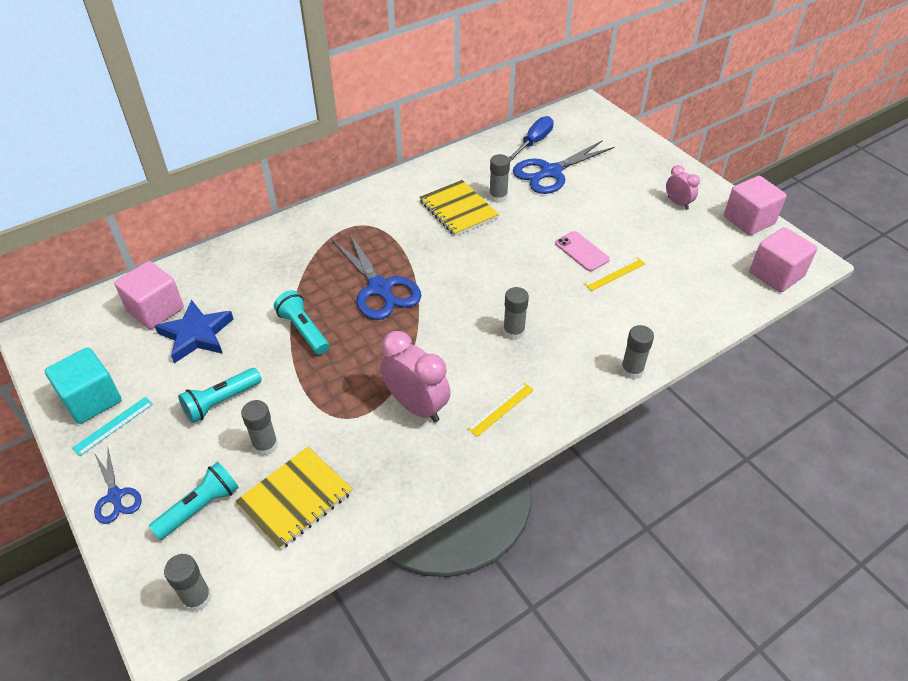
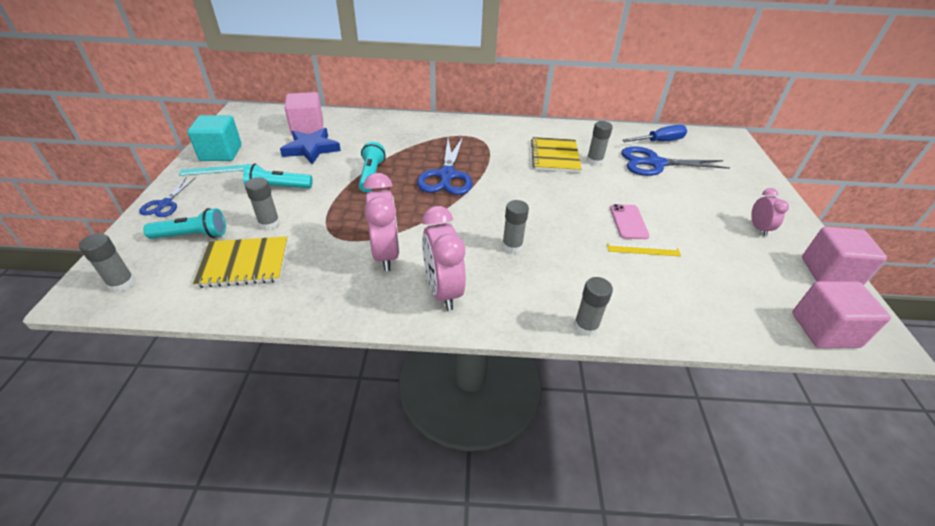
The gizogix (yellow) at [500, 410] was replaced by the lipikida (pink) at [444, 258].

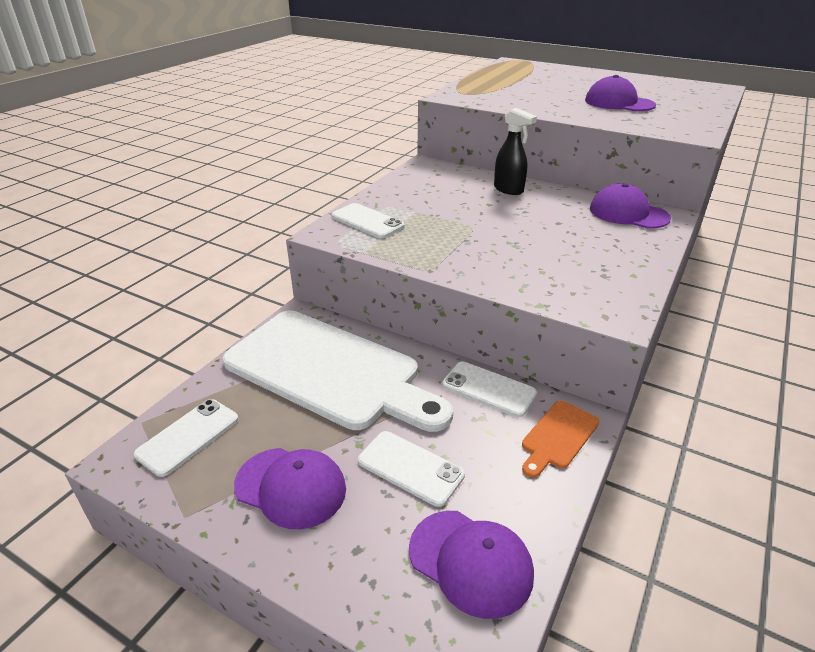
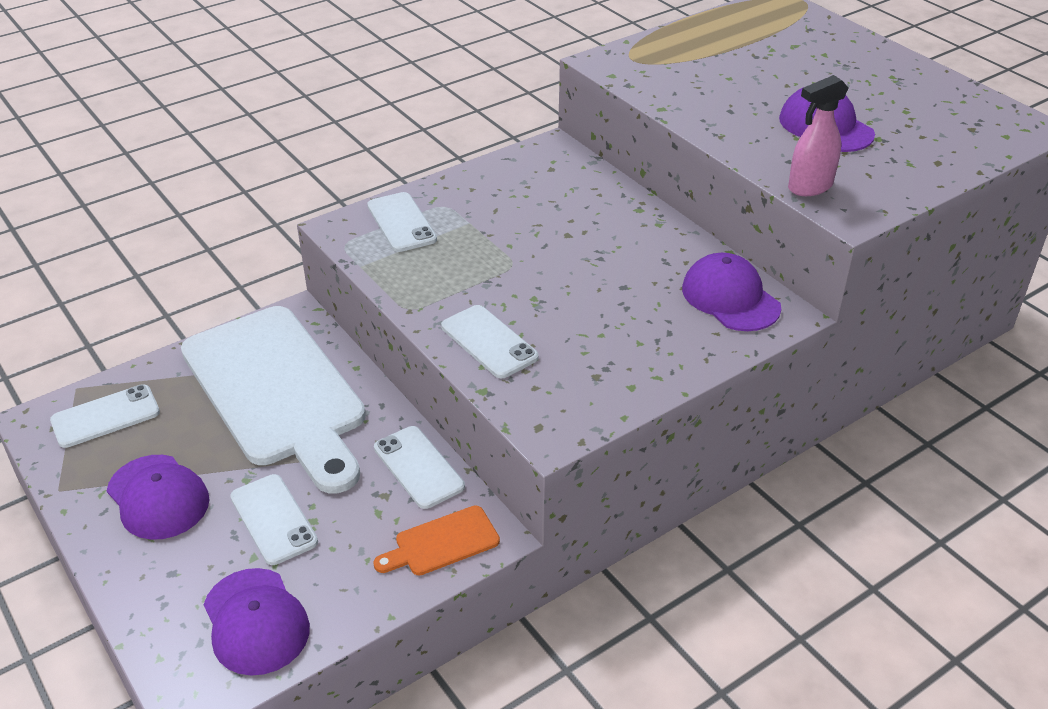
The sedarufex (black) at [515, 151] disappeared.
The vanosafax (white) at [490, 341] appeared.
The sedarufex (pink) at [818, 135] appeared.

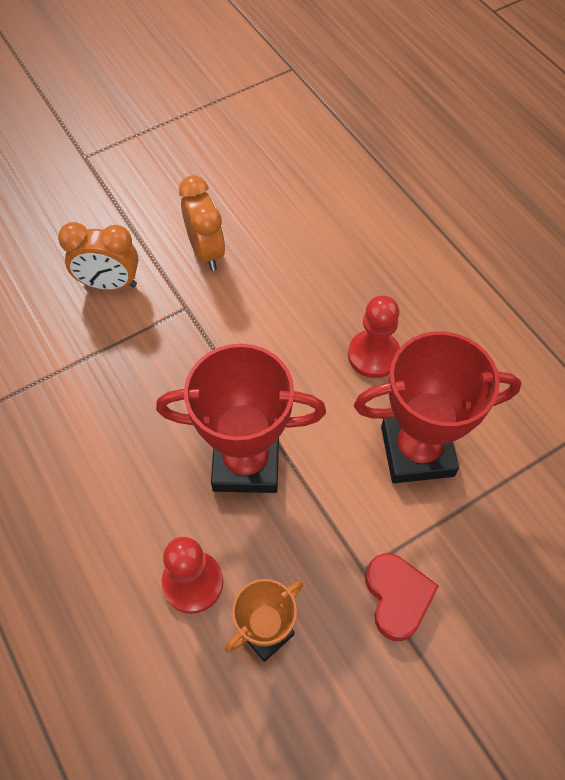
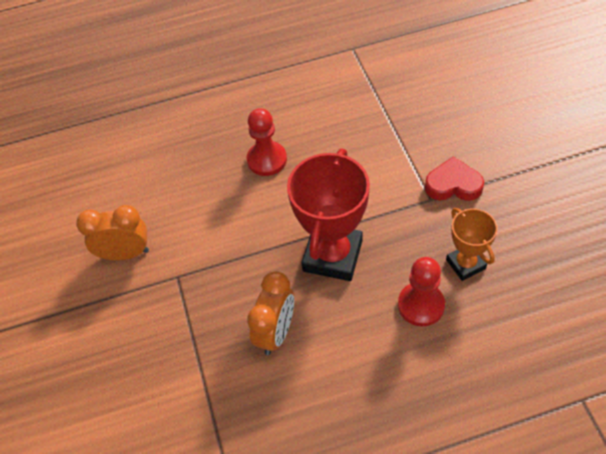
The lipikida (orange) moved from [98, 256] to [270, 313].
The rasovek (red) at [437, 407] disappeared.

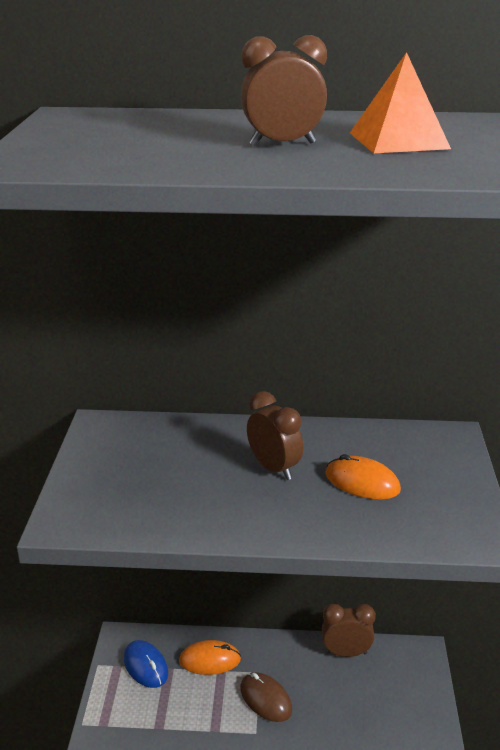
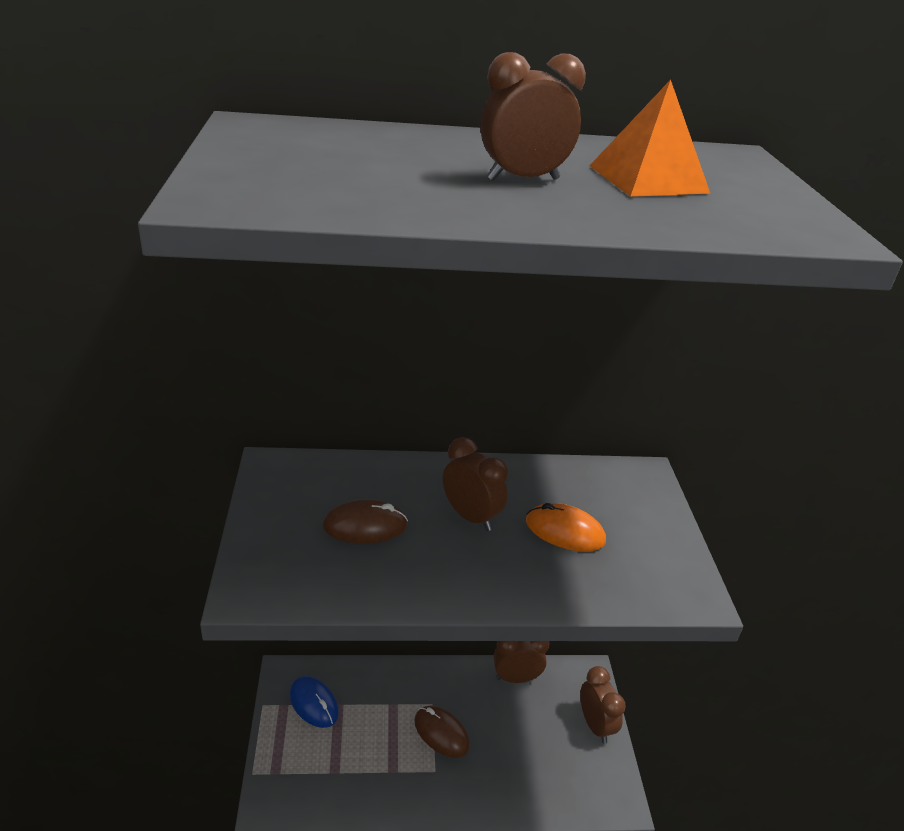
The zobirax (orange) at [210, 657] disappeared.
The zobirax (brown) at [365, 521] appeared.
The lipikida (brown) at [603, 705] appeared.

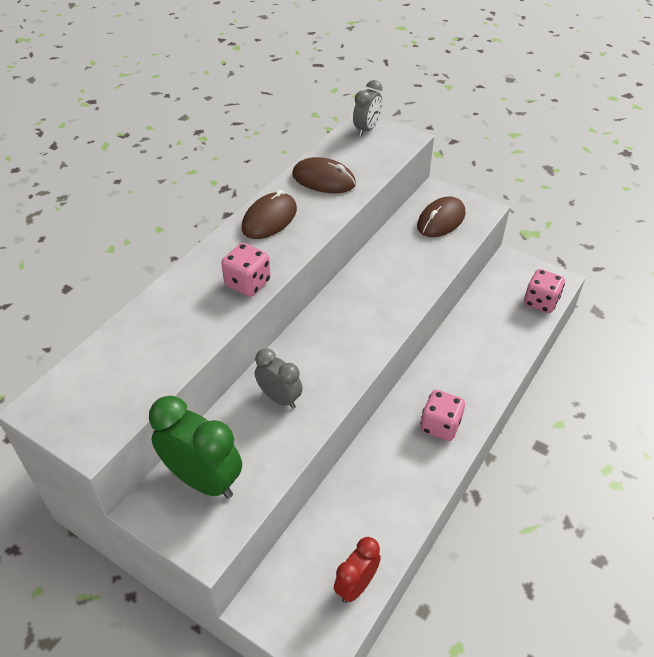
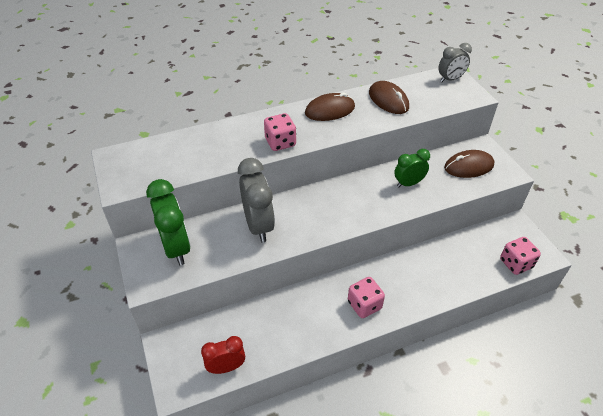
The lipikida (grey) at [279, 378] changed to 1.64 times the size.
The lipikida (green) at [412, 168] appeared.

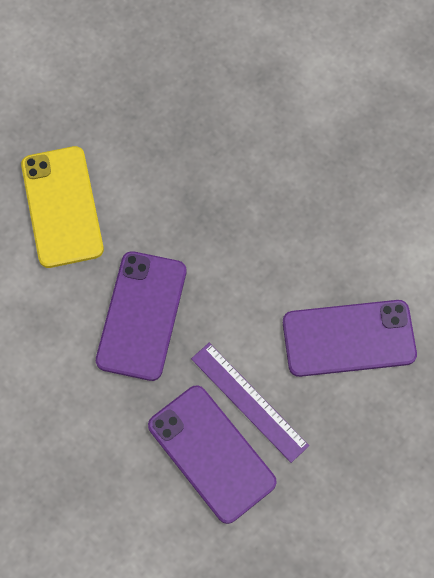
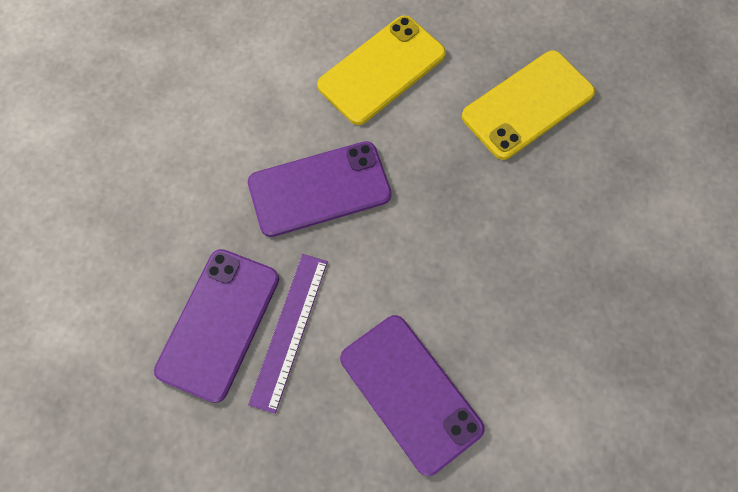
The vanosafax (yellow) at [528, 105] appeared.

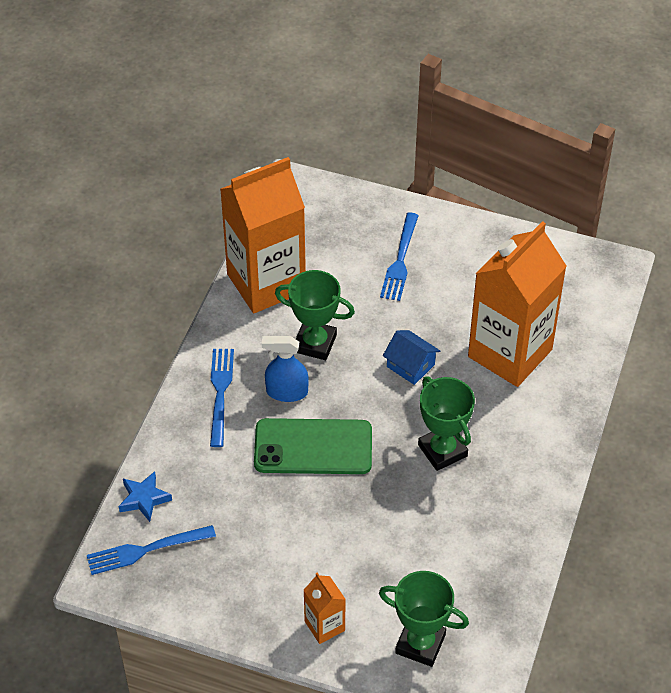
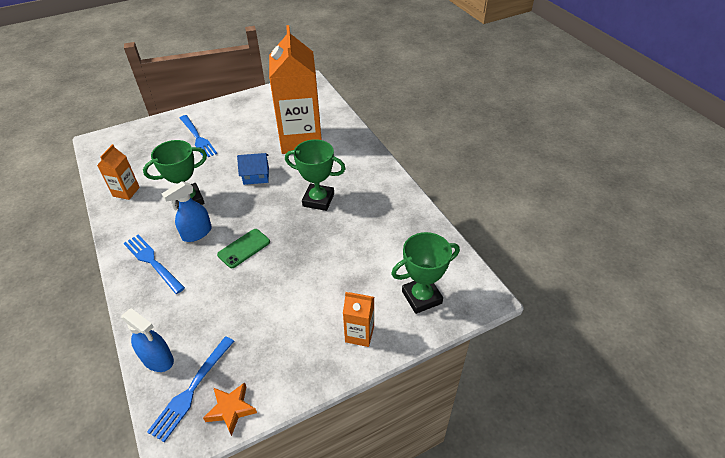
The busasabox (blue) at [145, 496] was replaced by the sedarufex (blue) at [147, 340].
The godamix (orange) at [263, 235] changed to 0.44 times the size.
The vanosafax (green) at [313, 446] changed to 0.56 times the size.
The busasabox (orange) at [230, 409] appeared.

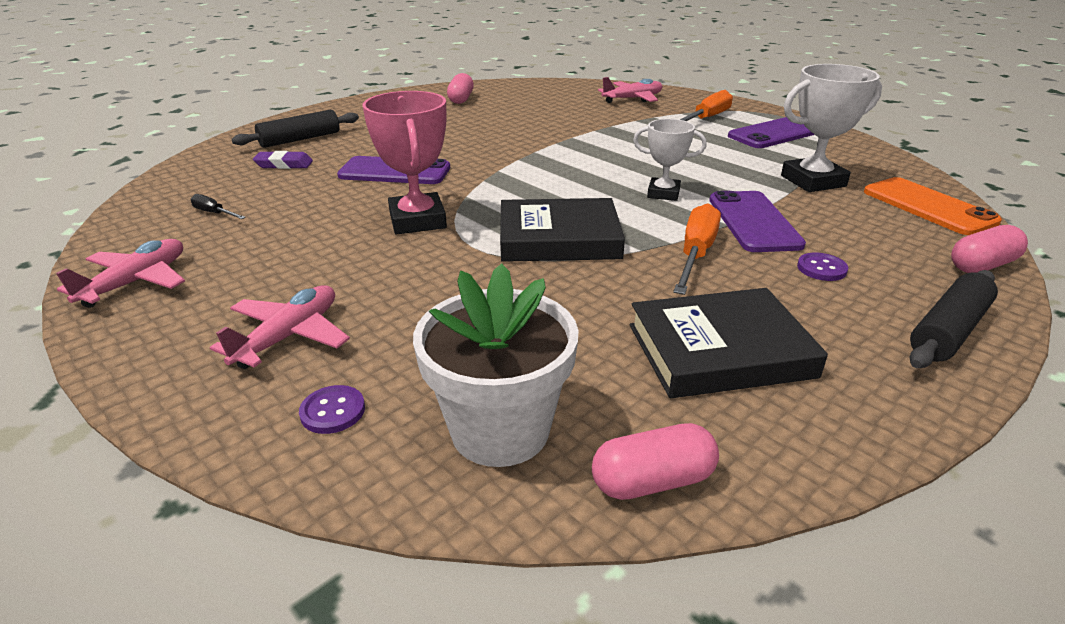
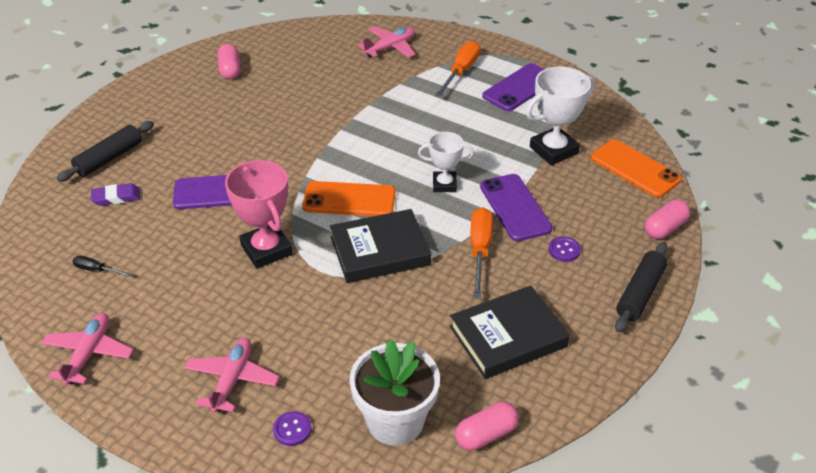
The vanosafax (orange) at [349, 198] appeared.

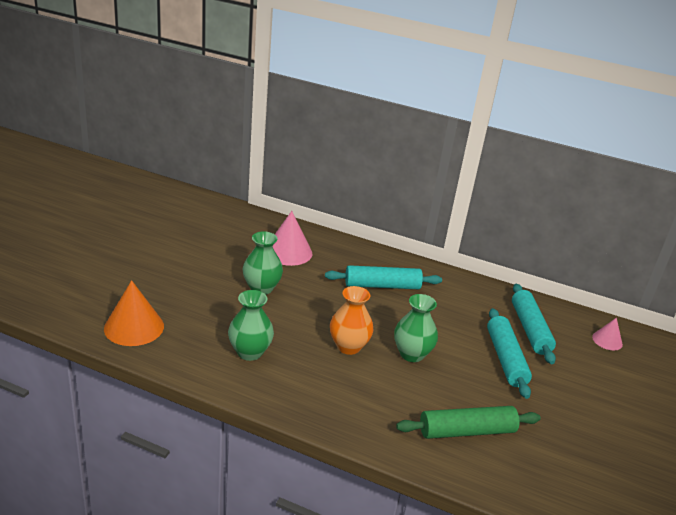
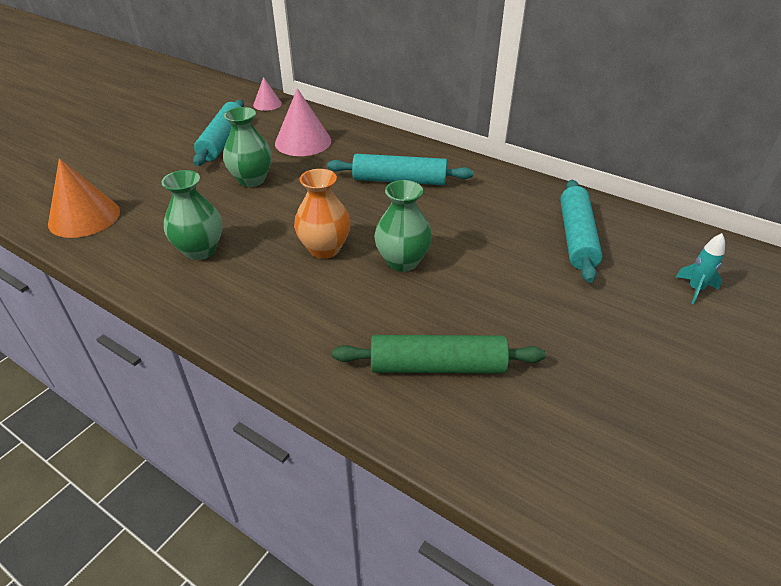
The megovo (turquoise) moved from [509, 353] to [218, 133].
The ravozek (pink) moved from [607, 334] to [267, 94].
The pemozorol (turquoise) at [700, 268] appeared.

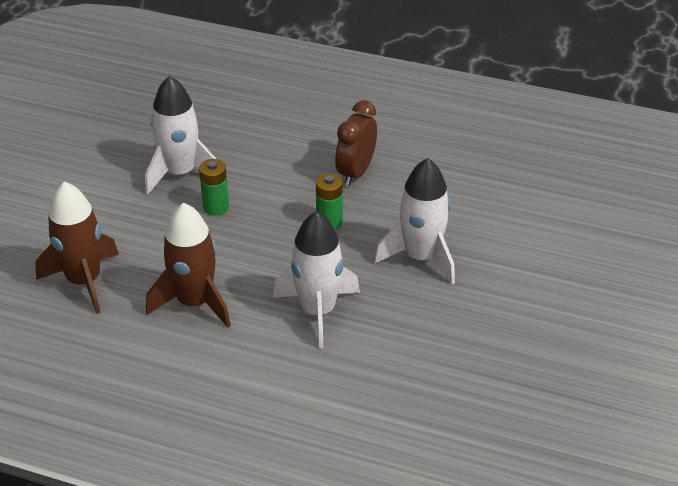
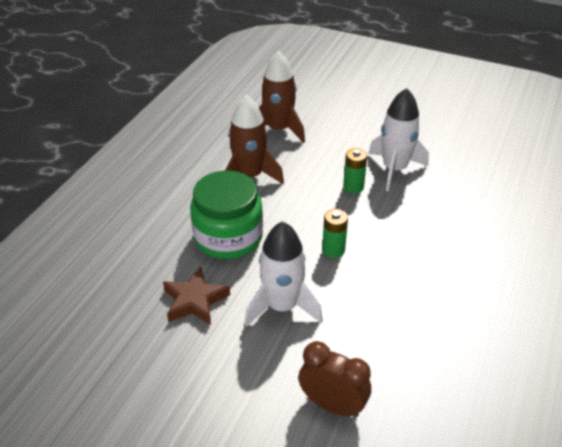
The pemozorol (white) at [316, 280] was replaced by the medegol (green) at [226, 215].
The lipikida (brown) moved from [356, 143] to [334, 379].
The busasabox (brown) at [196, 296] appeared.

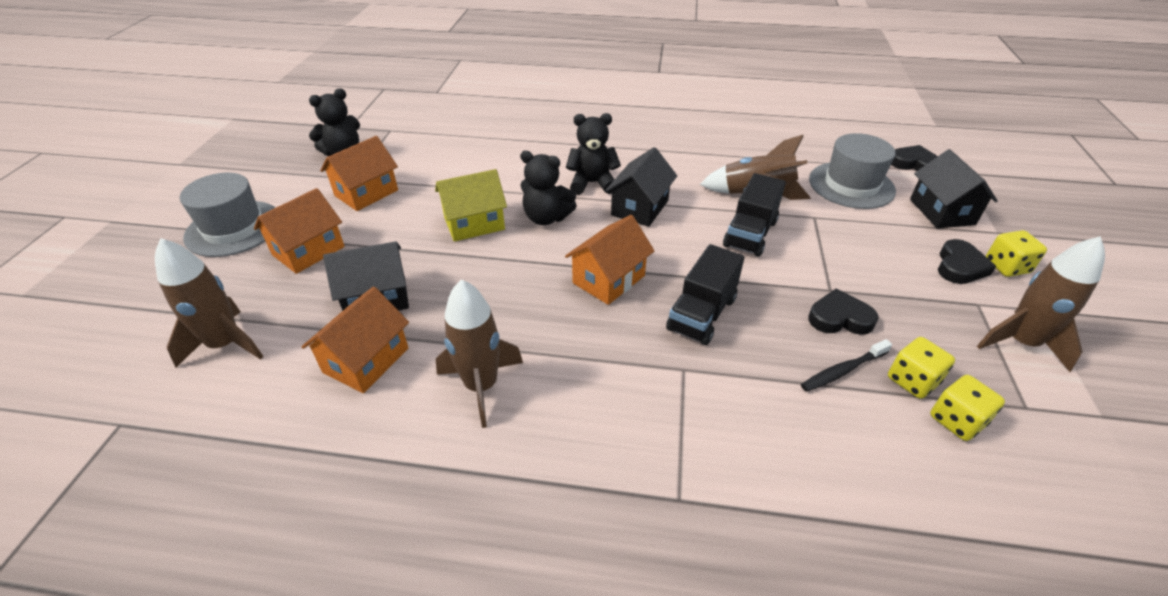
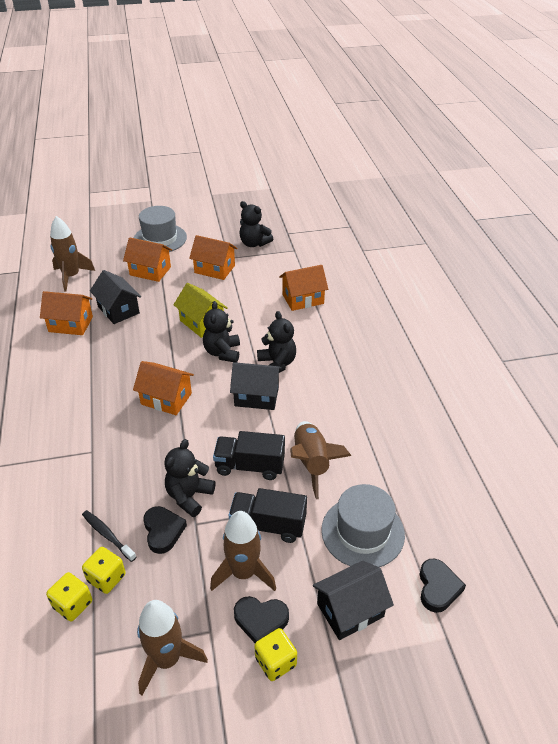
The pemozorol (brown) moved from [479, 353] to [243, 551].
The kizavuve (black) moved from [705, 294] to [268, 515].
The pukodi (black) at [189, 478] appeared.
The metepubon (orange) at [303, 288] appeared.

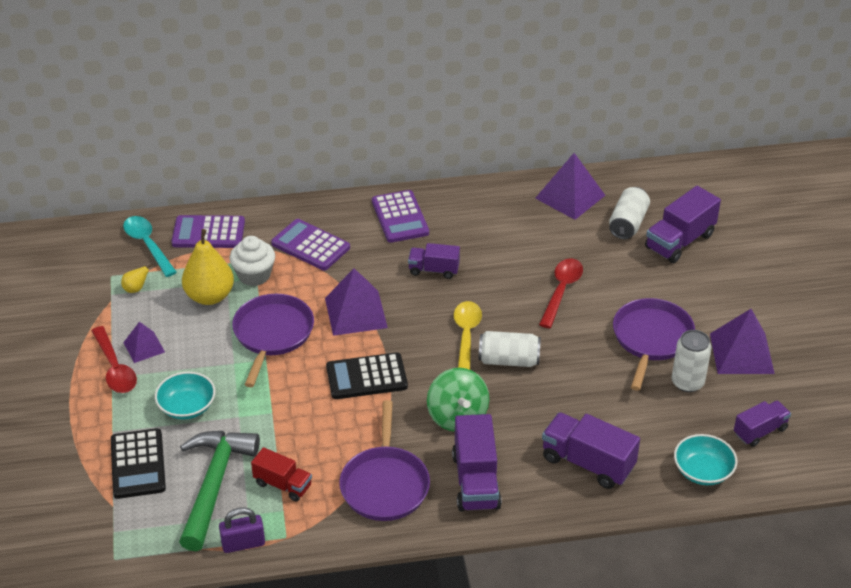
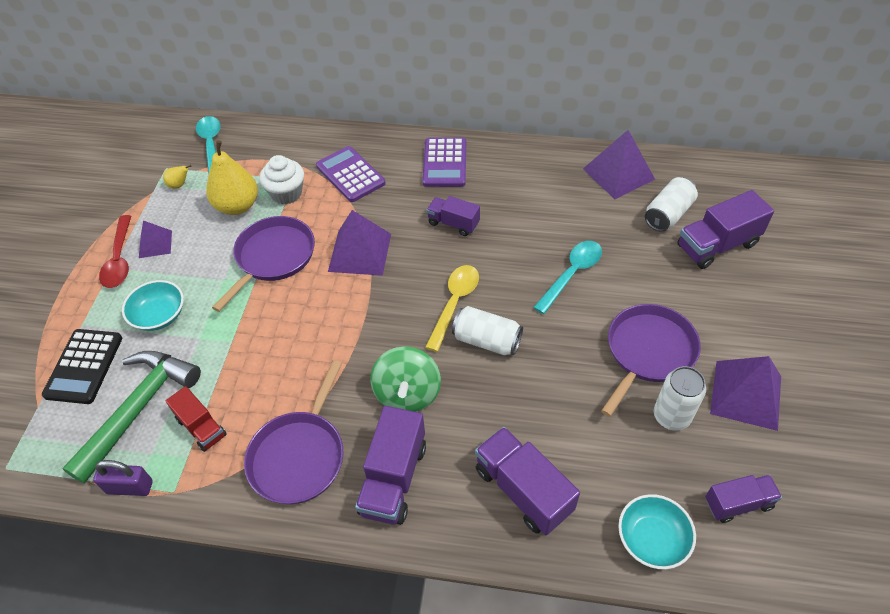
The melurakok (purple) at [208, 231] disappeared.
The melurakok (black) at [367, 375] disappeared.
The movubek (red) at [561, 293] became the movubek (turquoise) at [567, 277].

